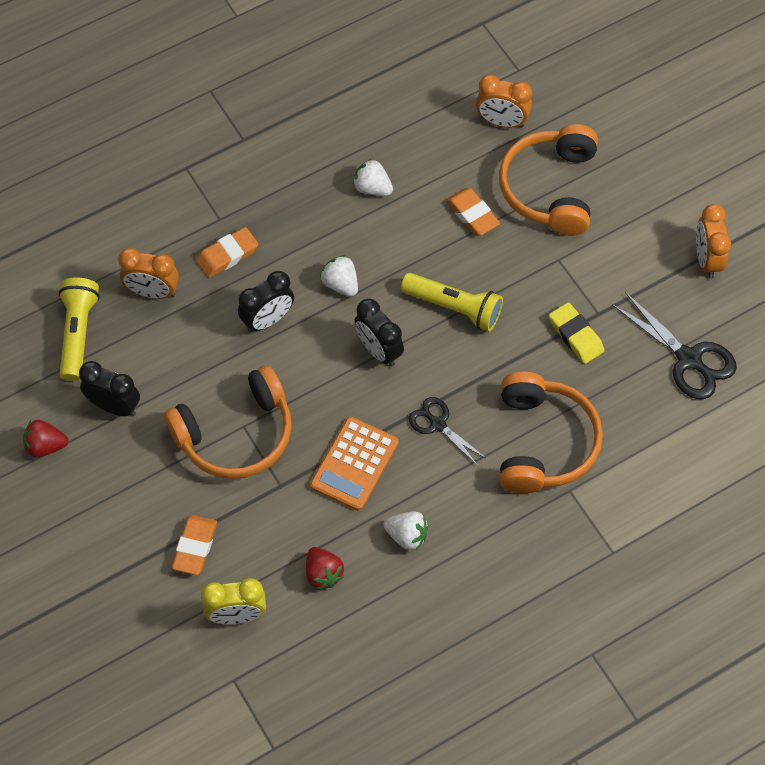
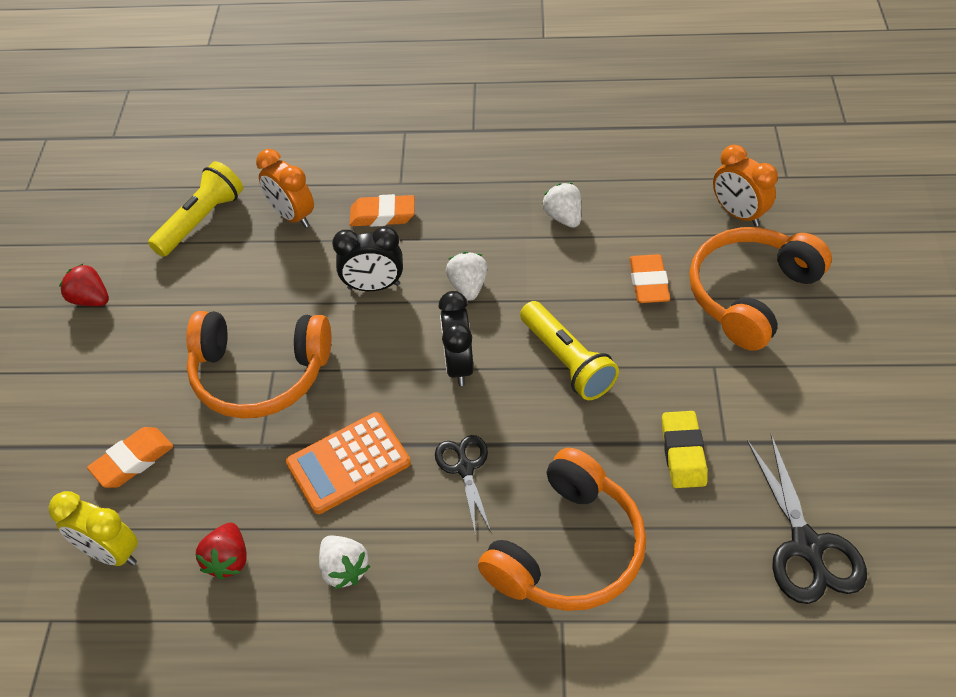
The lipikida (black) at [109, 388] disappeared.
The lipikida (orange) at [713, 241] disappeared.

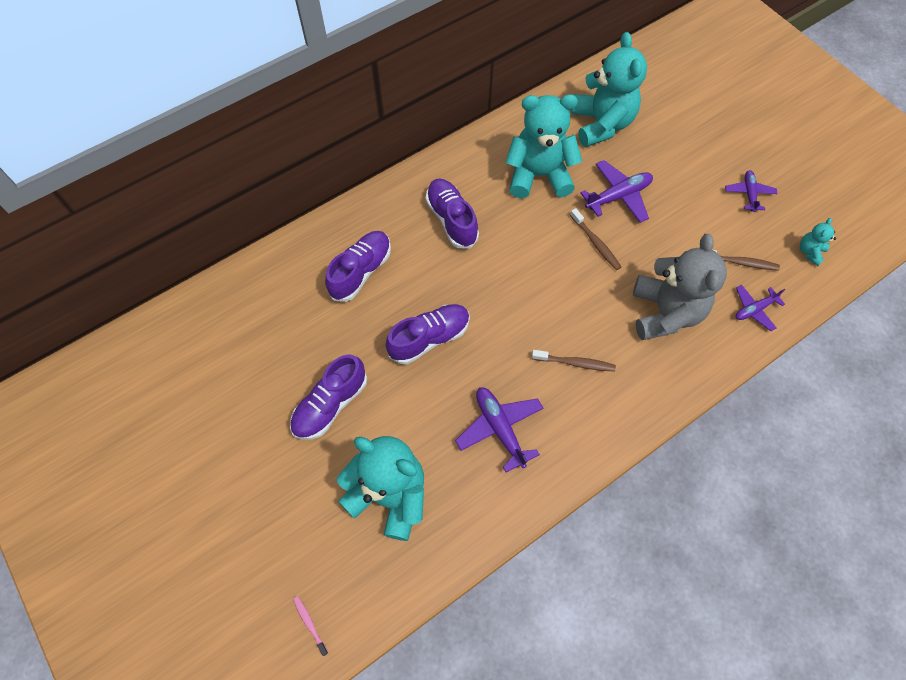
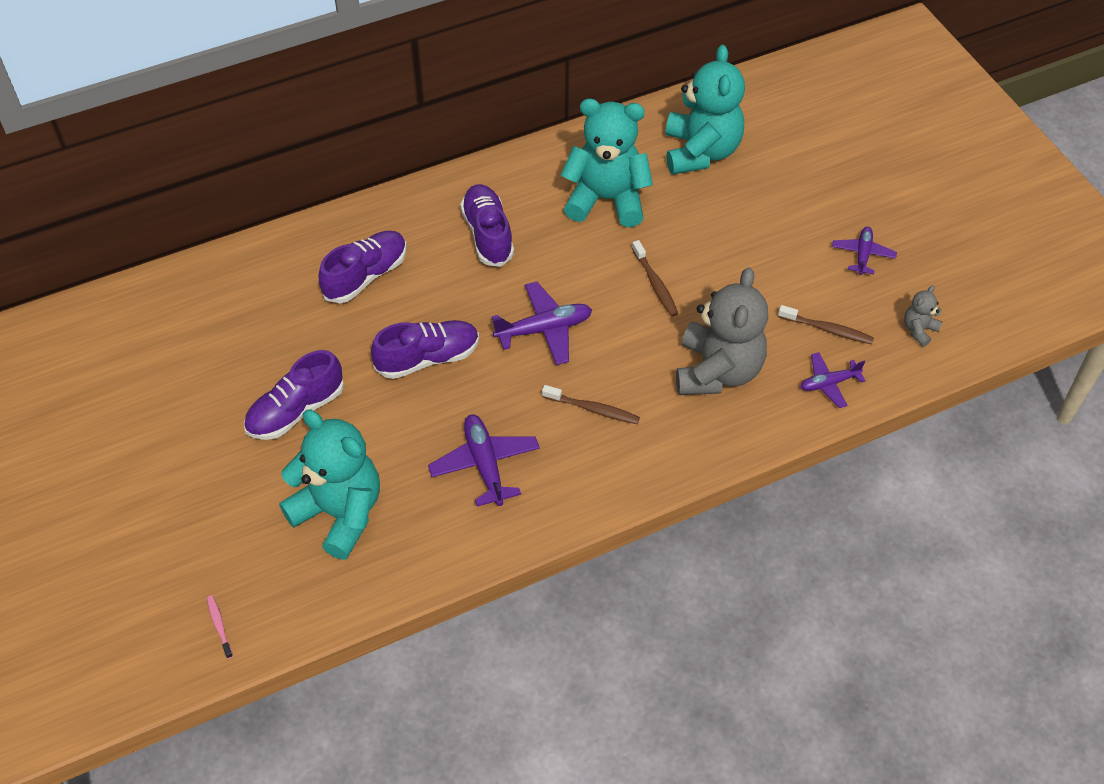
The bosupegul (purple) moved from [616, 191] to [542, 323].
The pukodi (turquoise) at [818, 242] became the pukodi (grey) at [923, 316].

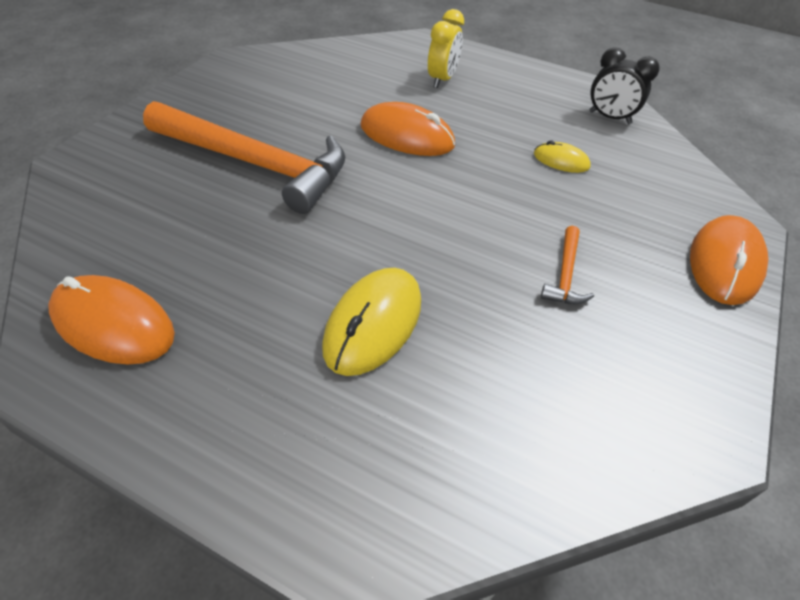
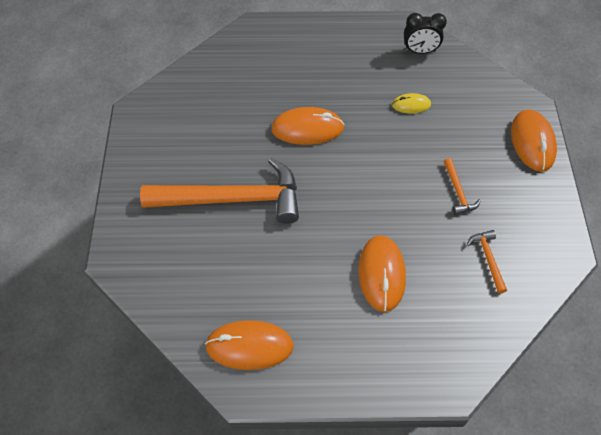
The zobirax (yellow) at [371, 322] became the zobirax (orange) at [382, 273].
The lipikida (yellow) at [446, 48] disappeared.
The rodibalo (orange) at [487, 262] appeared.

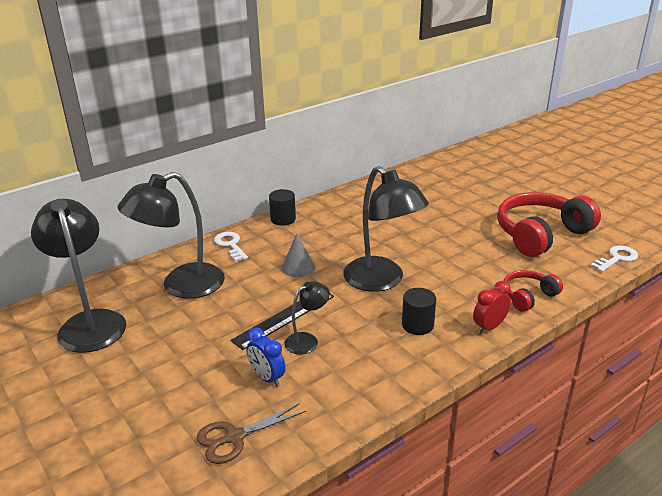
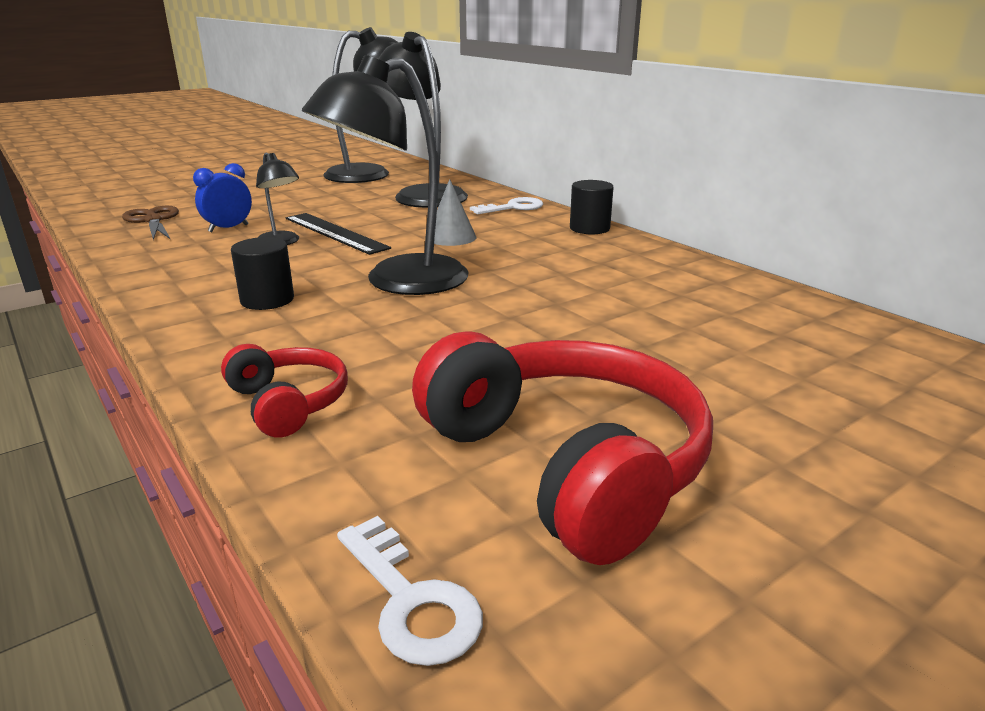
The lipikida (red) at [492, 307] disappeared.

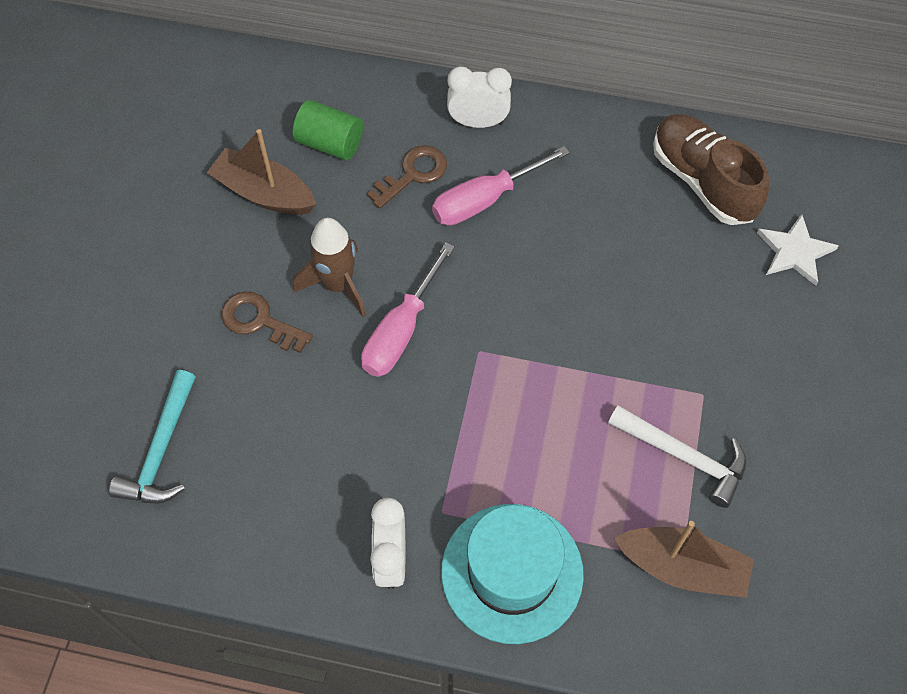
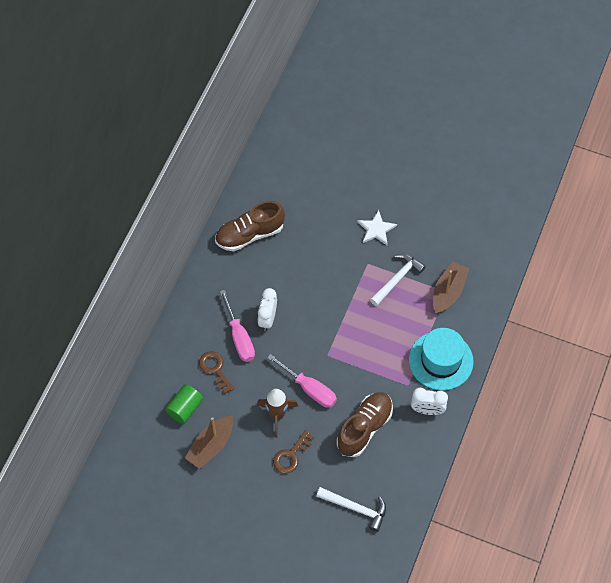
The rodibalo (turquoise) at [152, 436] became the rodibalo (white) at [351, 509].
The lipikida (white) moved from [479, 97] to [267, 309].
The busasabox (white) moved from [797, 250] to [377, 227].
The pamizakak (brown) at [365, 424] appeared.

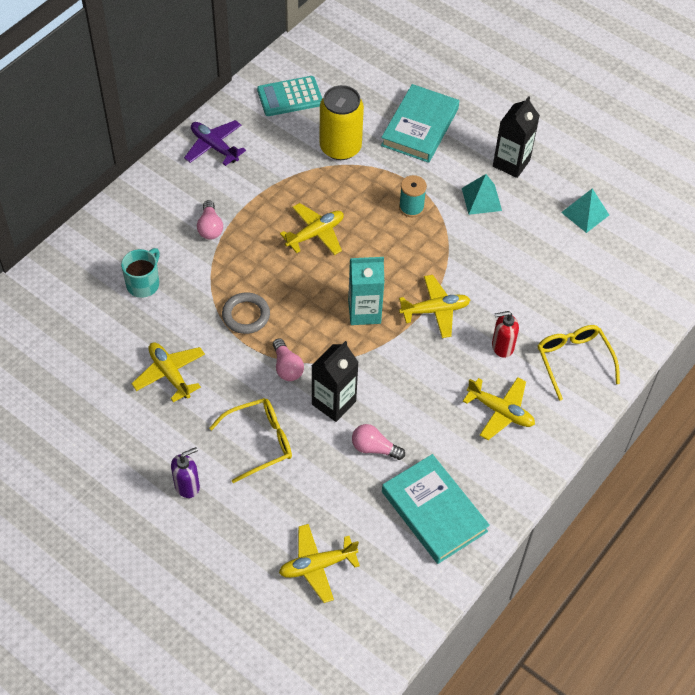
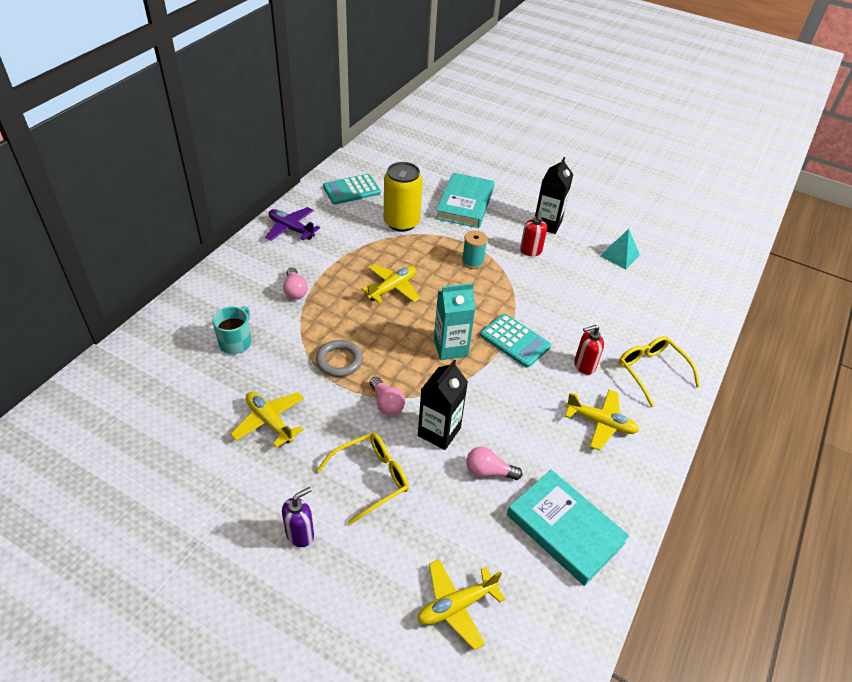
The bosupegul (yellow) at [434, 306] was replaced by the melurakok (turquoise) at [515, 341].
The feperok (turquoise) at [482, 194] was replaced by the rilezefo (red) at [533, 233].

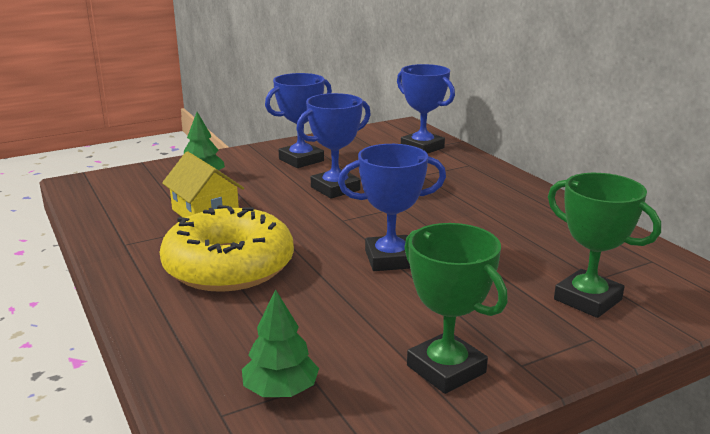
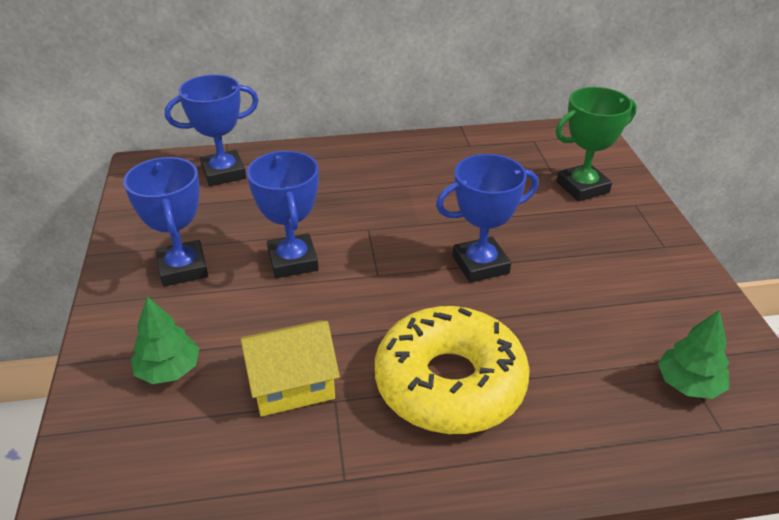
The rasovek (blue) at [392, 207] turned 60 degrees clockwise.
The rasovek (green) at [456, 308] disappeared.

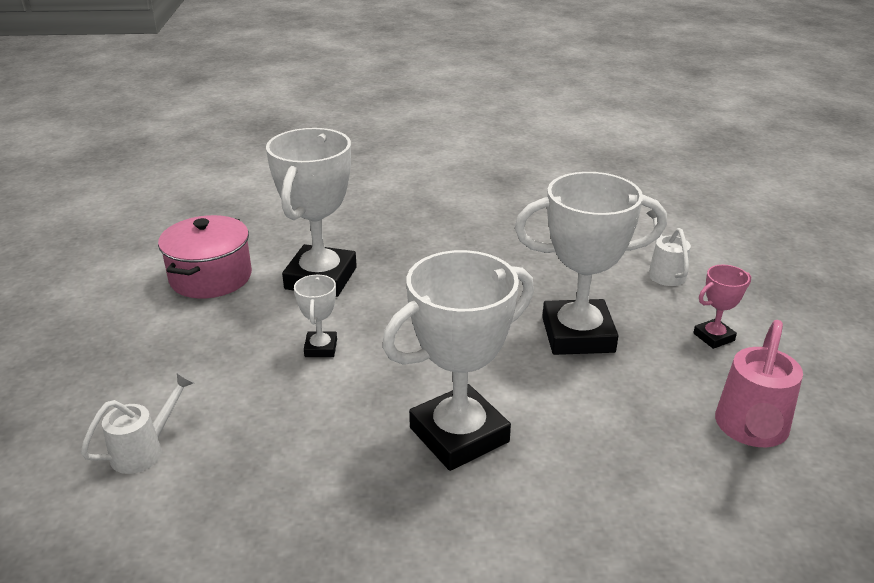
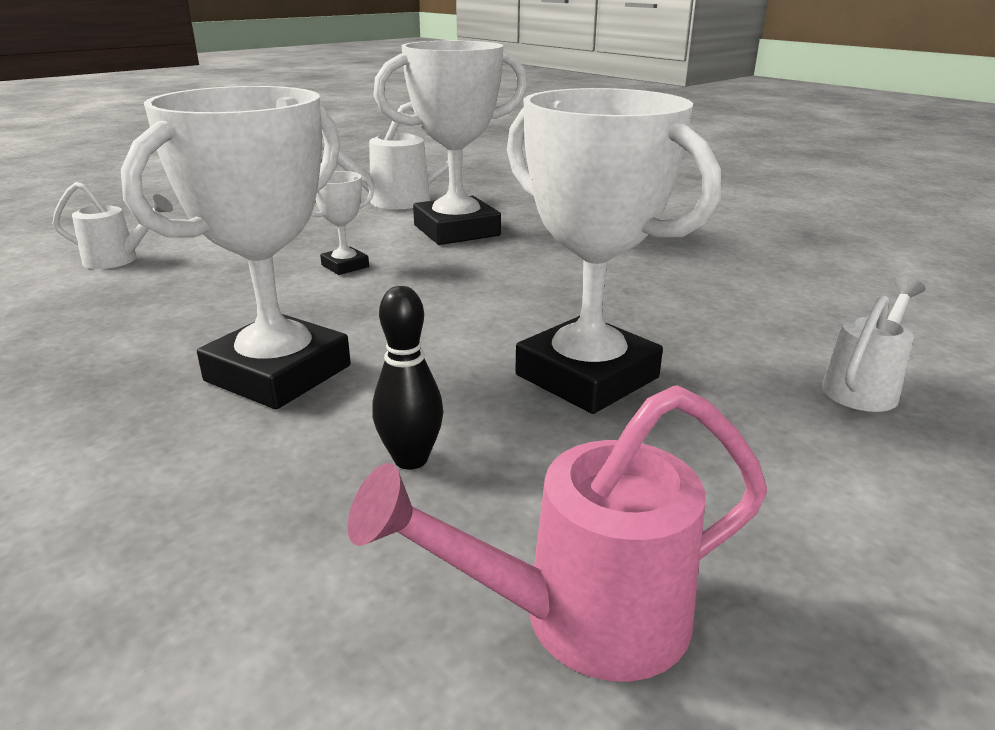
The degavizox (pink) at [205, 257] was replaced by the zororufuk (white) at [385, 155].
The rasovek (white) at [458, 360] turned 75 degrees counterclockwise.
The rasovek (pink) at [722, 307] disappeared.
The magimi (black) at [408, 378] appeared.

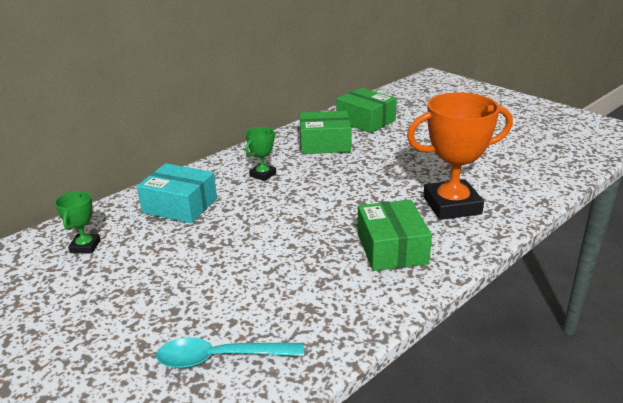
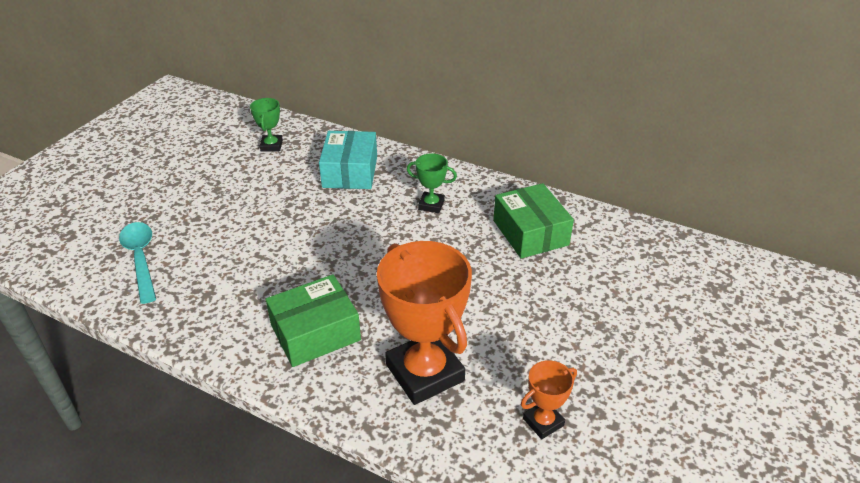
The rasovek (green) at [78, 222] turned 75 degrees counterclockwise.
The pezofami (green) at [366, 110] disappeared.
The rasovek (orange) at [549, 399] appeared.

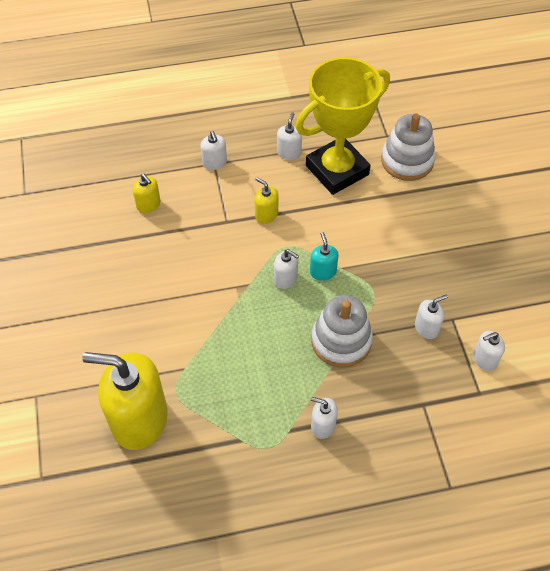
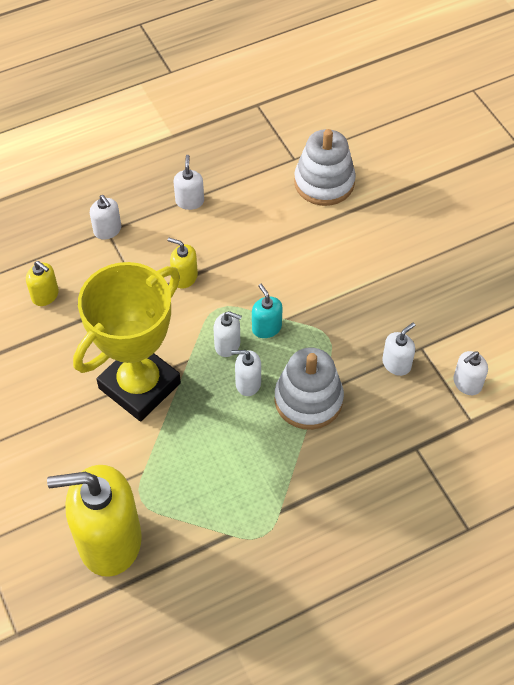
The rasovek (yellow) moved from [342, 126] to [127, 341].
The rilezefo (white) moved from [324, 418] to [246, 373].

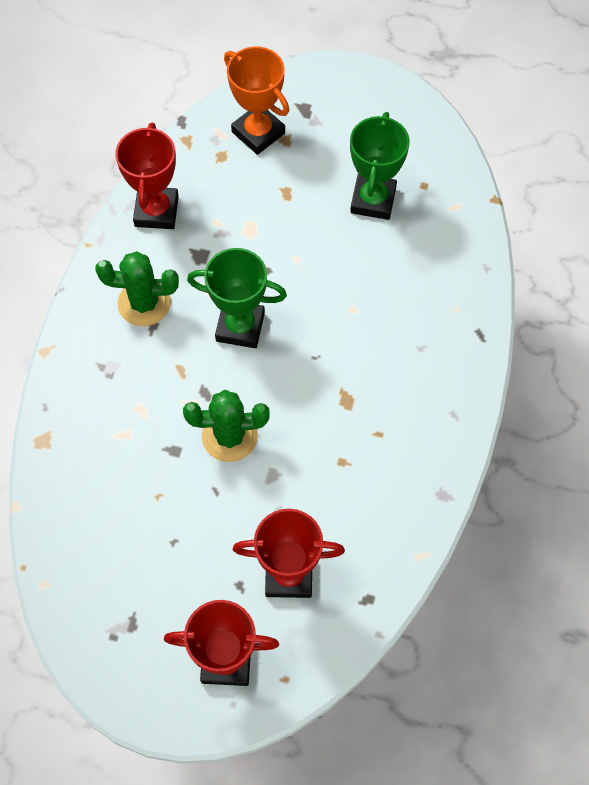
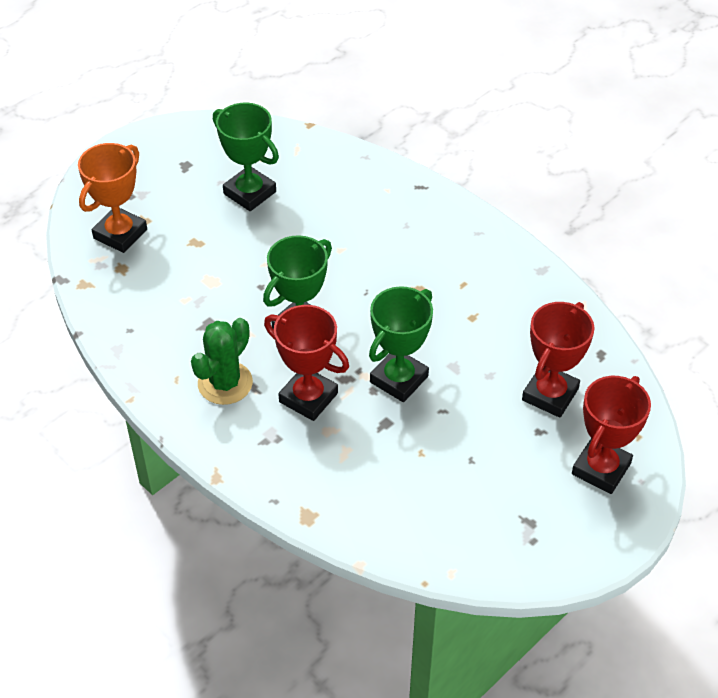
The rasovek (red) moved from [147, 176] to [306, 363].
The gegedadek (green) at [226, 426] was replaced by the rasovek (green) at [401, 344].
The rasovek (orange) at [256, 101] turned 45 degrees counterclockwise.

